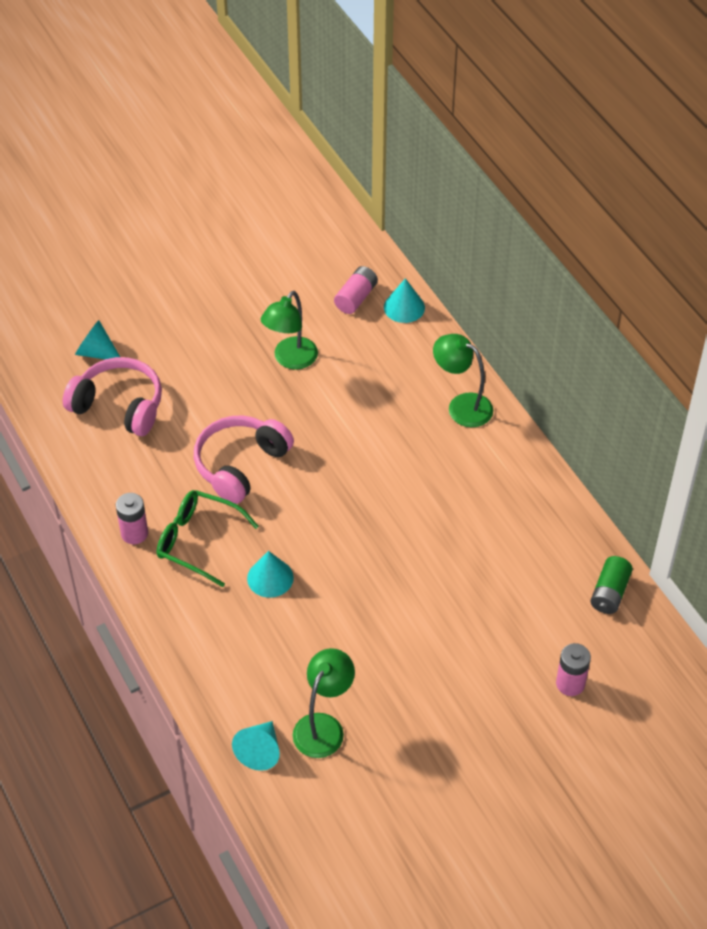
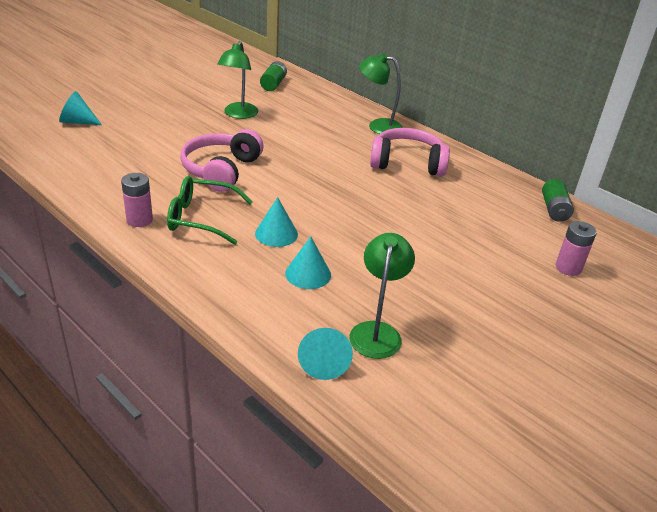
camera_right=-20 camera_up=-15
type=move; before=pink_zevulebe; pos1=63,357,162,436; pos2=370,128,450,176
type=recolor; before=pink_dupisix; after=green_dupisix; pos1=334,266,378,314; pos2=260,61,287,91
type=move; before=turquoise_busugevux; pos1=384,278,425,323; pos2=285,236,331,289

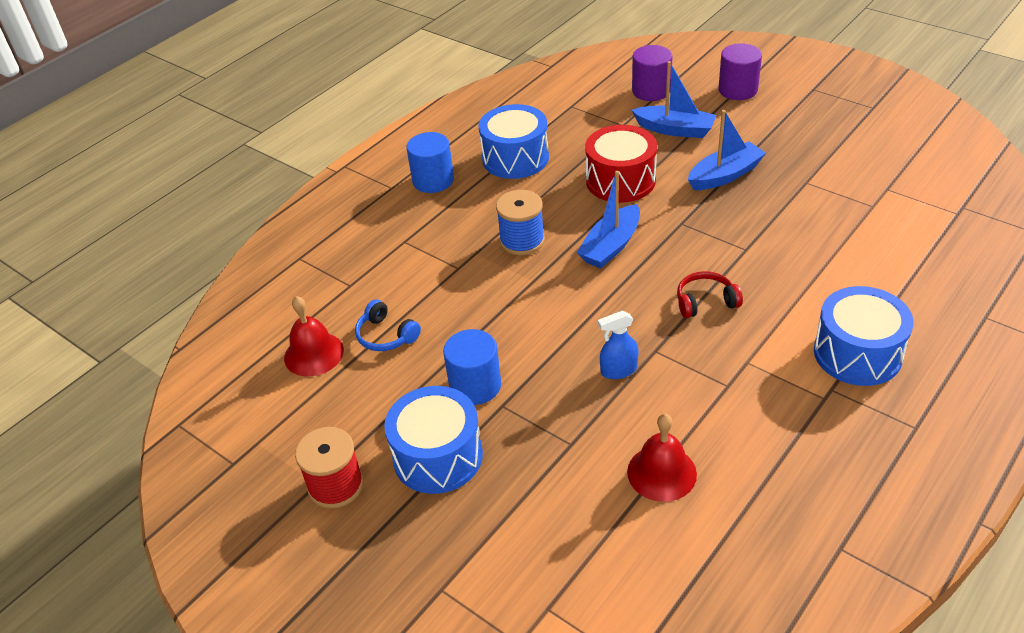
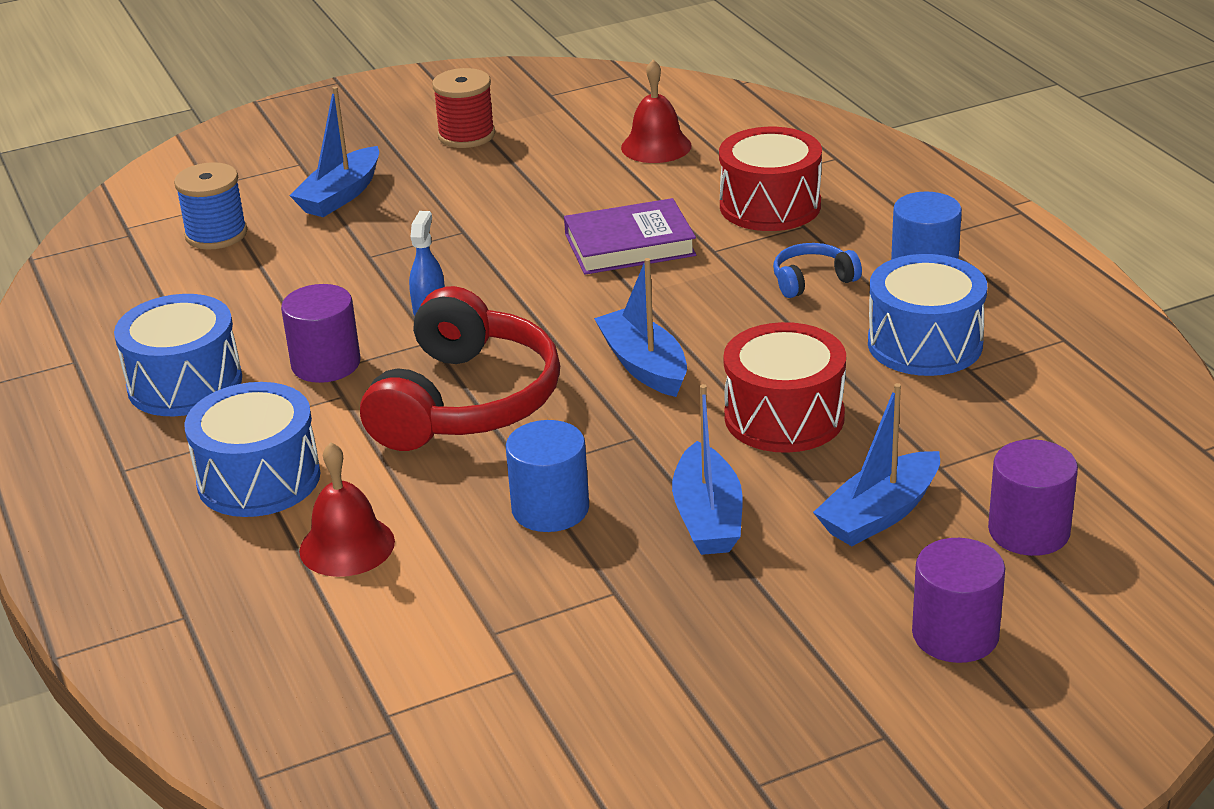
camera_right=115 camera_up=-10
type=move; before=blue_zevulebe; pos1=355,300,421,351; pos2=773,243,862,298
type=move; before=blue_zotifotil; pos1=384,386,483,494; pos2=114,294,242,416
type=move; before=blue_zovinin; pos1=443,329,501,405; pos2=506,420,589,532
type=move; before=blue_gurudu; pos1=496,190,545,255; pos2=174,162,247,250
type=move; before=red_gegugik; pos1=627,414,697,502; pos2=299,442,395,577
type=resize; before=red_zevulebe; pos1=677,271,743,318; pos2=360,286,560,451; scale=2.25
type=insert; after=purple_zovinin; pos2=281,284,361,383
type=insert; after=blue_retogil; pos2=289,87,379,217
type=insert; after=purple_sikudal; pos2=564,198,696,275
type=insert; after=red_zotifotil; pos2=719,127,822,231

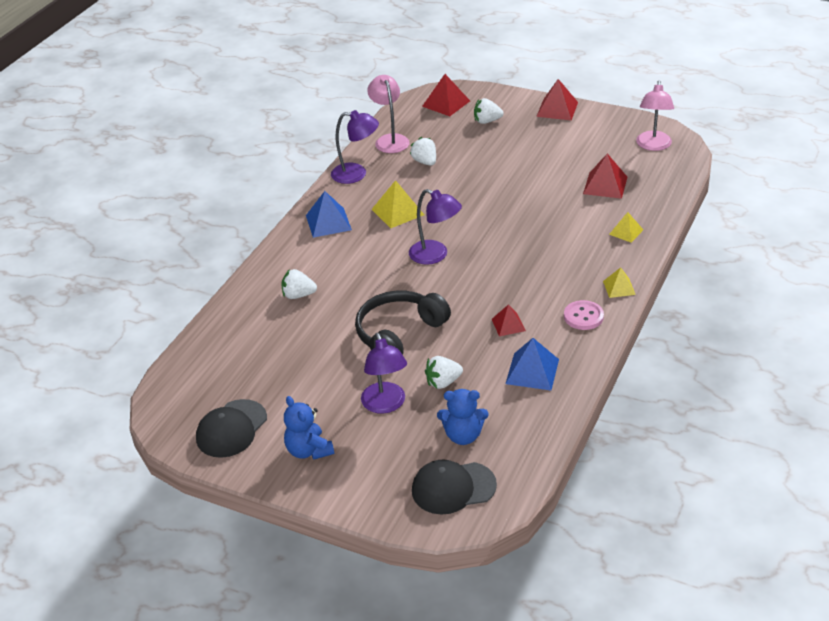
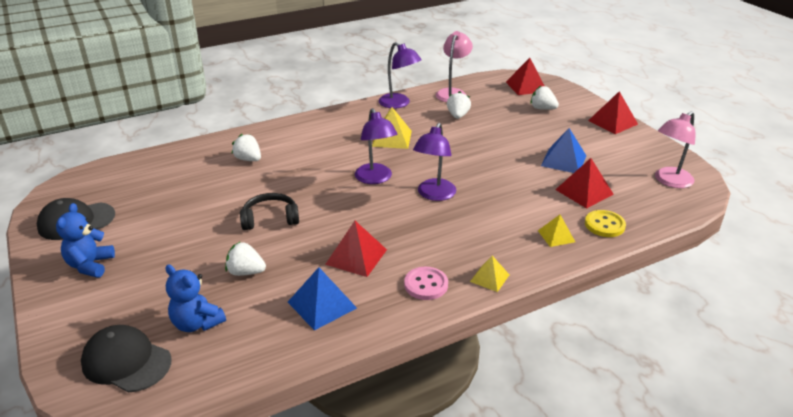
camera_right=35 camera_up=-5
type=move; before=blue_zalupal; pos1=306,191,352,238; pos2=541,128,586,173
type=resize; before=black_zevulebe; pos1=355,291,451,355; pos2=240,193,299,230; scale=0.65
type=move; before=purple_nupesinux; pos1=361,333,407,414; pos2=413,123,456,201
type=resize; before=red_zalupal; pos1=492,304,526,336; pos2=325,221,387,277; scale=1.6
type=insert; after=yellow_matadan; pos2=585,210,626,237

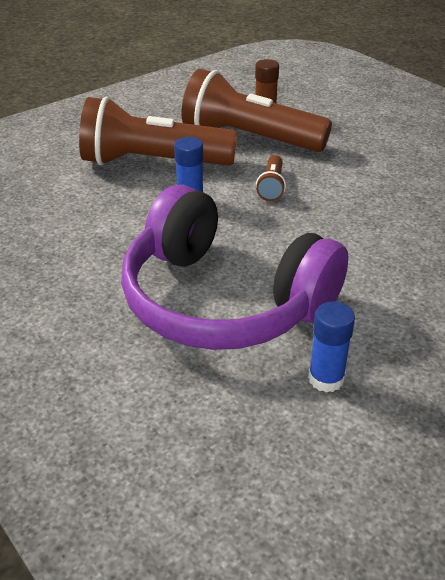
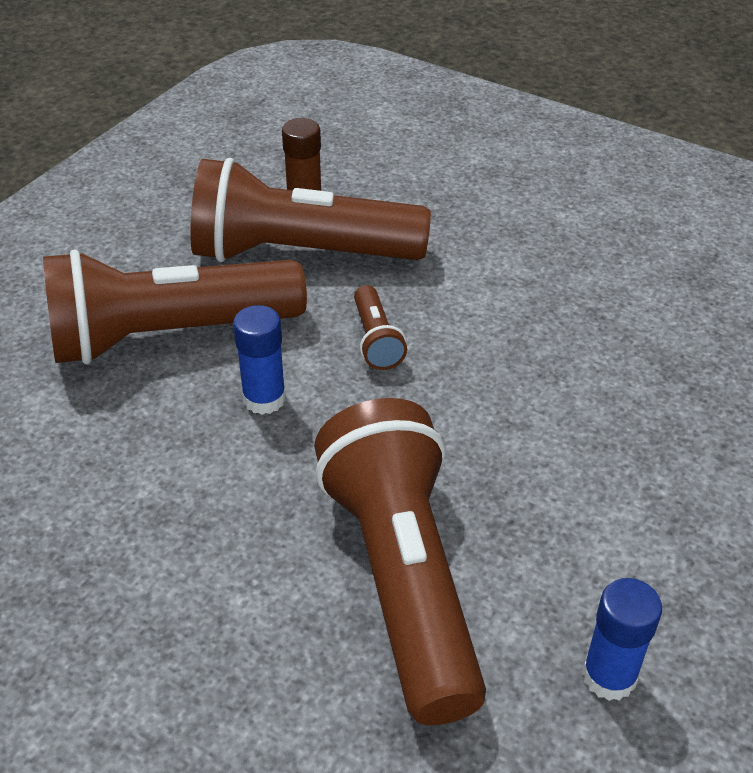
camera_right=-20 camera_up=5
type=replace; before=purple_zevulebe; after=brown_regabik; pos1=121,185,348,350; pos2=314,398,486,725

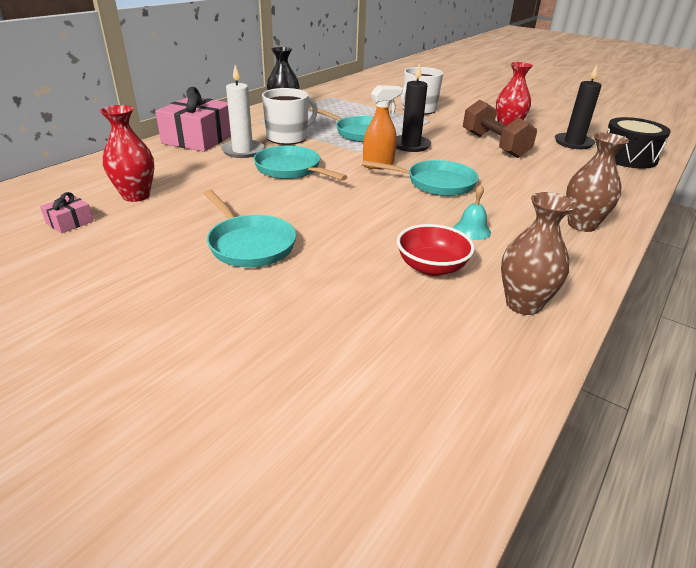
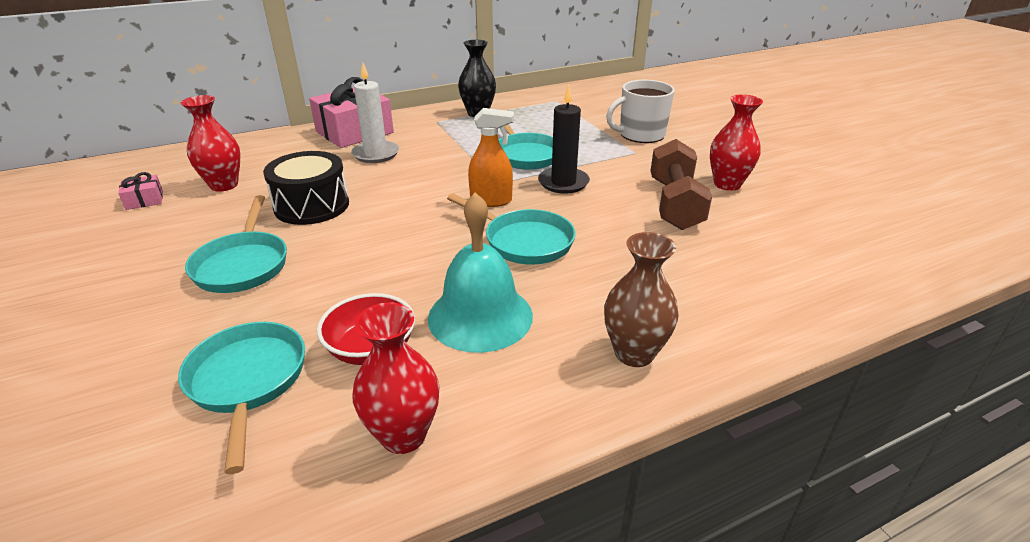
camera_right=30 camera_up=0
type=move; before=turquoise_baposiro; pos1=253,145,347,181; pos2=178,322,305,474
type=delete; before=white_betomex; pos1=262,88,318,145
type=resize; before=turquoise_gegugik; pos1=453,185,491,240; pos2=428,193,533,353; scale=2.15
type=recolor; before=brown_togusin; after=red_togusin; pos1=501,192,576,315; pos2=352,302,440,454
type=delete; before=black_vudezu; pos1=555,65,601,149
type=move; before=black_zotifotil; pos1=607,117,671,169; pos2=263,151,349,225

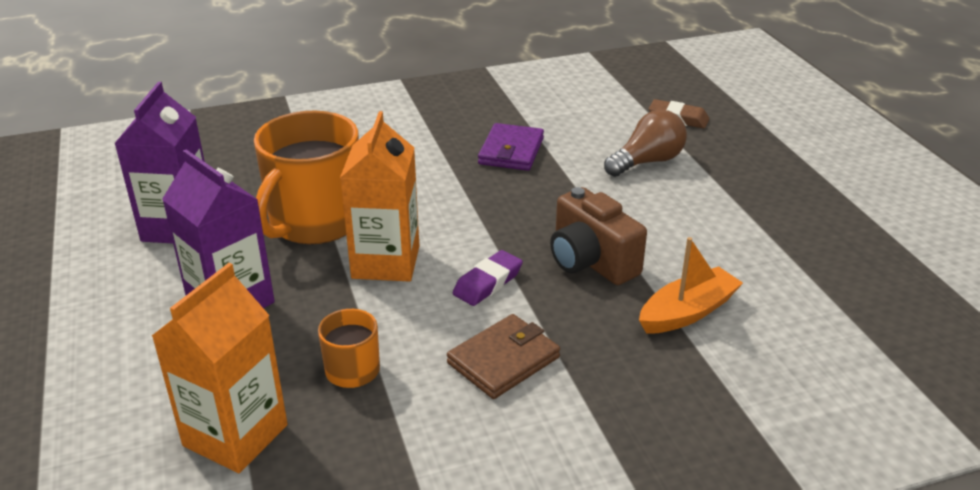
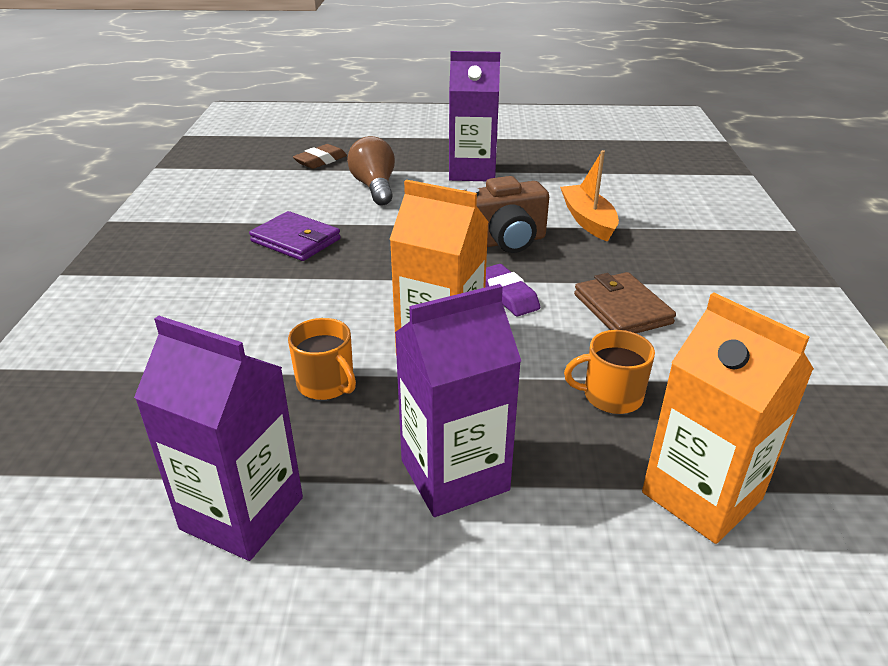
camera_right=-70 camera_up=0
type=resize; before=orange_betomex; pos1=254,110,359,244; pos2=288,318,356,400; scale=0.48
type=insert; after=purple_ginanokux; pos2=449,51,500,181

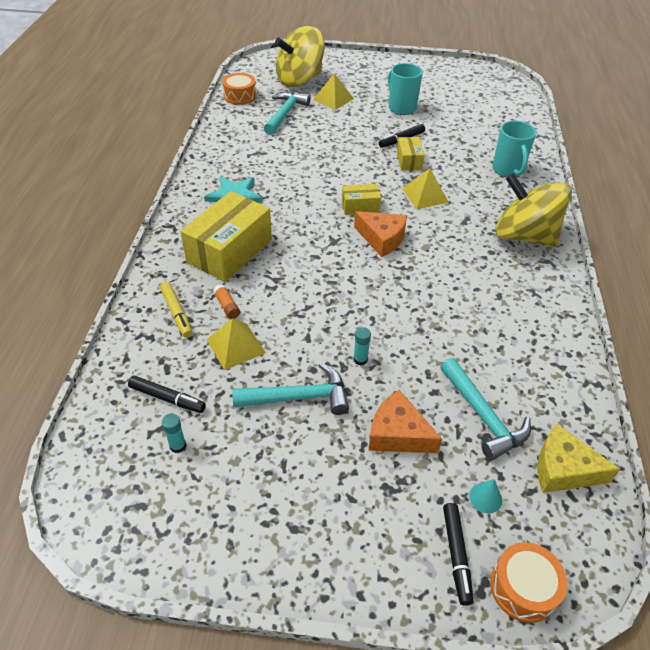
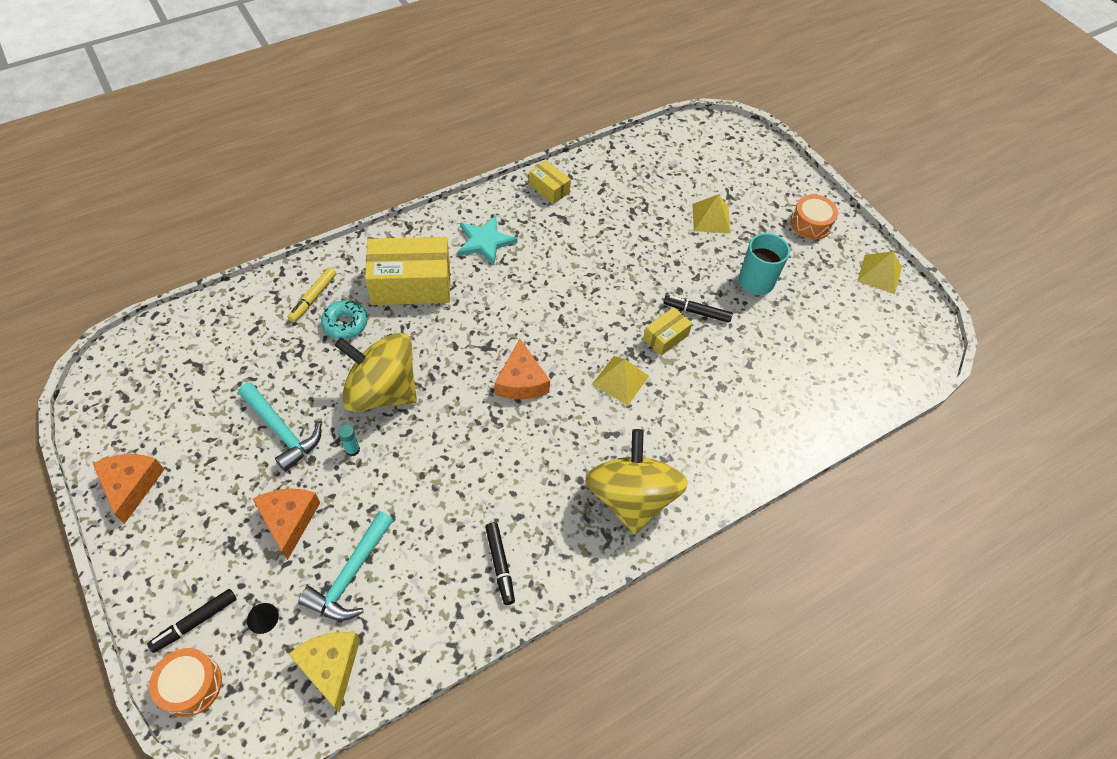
camera_right=50 camera_up=10
type=move; before=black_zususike; pos1=128,376,206,413; pos2=485,522,515,605
type=delete; before=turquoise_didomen; pos1=162,413,186,453
type=move; before=yellow_zalupal; pos1=207,318,266,370; pos2=857,251,902,294
type=replace; before=orange_didomen; after=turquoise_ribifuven; pos1=213,284,240,319; pos2=321,300,367,339
type=move; before=orange_zotifotil; pos1=222,73,257,105; pos2=791,195,838,240
type=delete; before=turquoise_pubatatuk; pos1=264,92,311,135
type=move; before=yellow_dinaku; pos1=275,26,324,87; pos2=335,333,417,412
type=move; before=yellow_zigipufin; pos1=342,184,381,215; pos2=529,160,571,204
type=recolor; before=turquoise_busugevux; after=black_busugevux; pos1=469,479,502,514; pos2=247,603,279,634
type=delete; before=turquoise_betomex; pos1=492,121,536,177
type=insert; after=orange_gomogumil; pos2=93,454,165,524

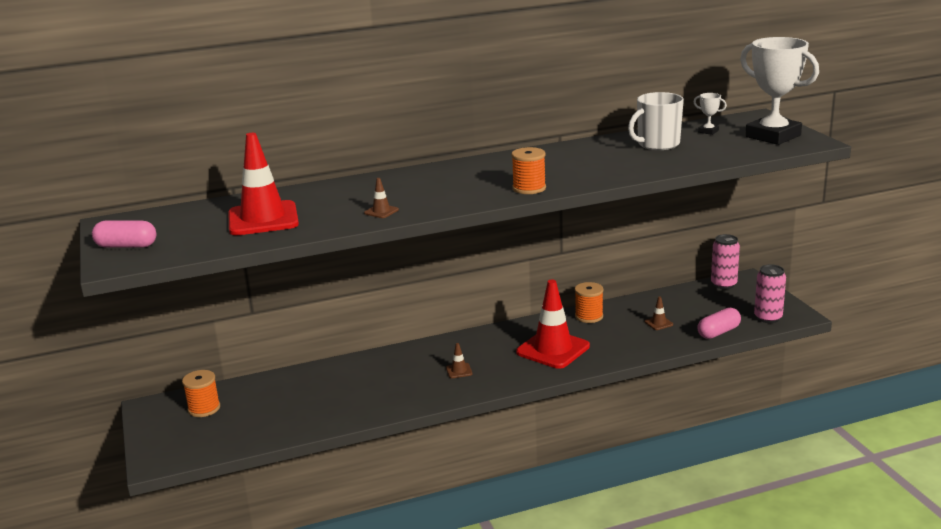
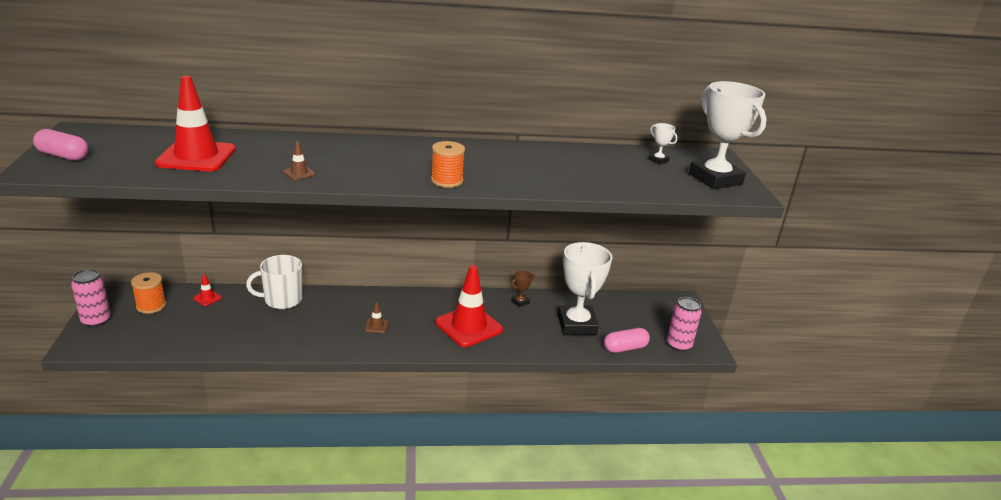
camera_right=10 camera_up=5
type=replace; before=orange_gurudu; after=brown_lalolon; pos1=575,282,603,323; pos2=510,270,535,307
type=move; before=white_betomex; pos1=628,92,684,150; pos2=246,255,303,309
type=replace; before=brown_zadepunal; after=white_lalolon; pos1=645,297,673,330; pos2=558,242,613,335
type=move; before=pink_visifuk; pos1=711,234,740,289; pos2=71,269,111,327
type=insert; after=red_zadepunal; pos2=193,274,222,306

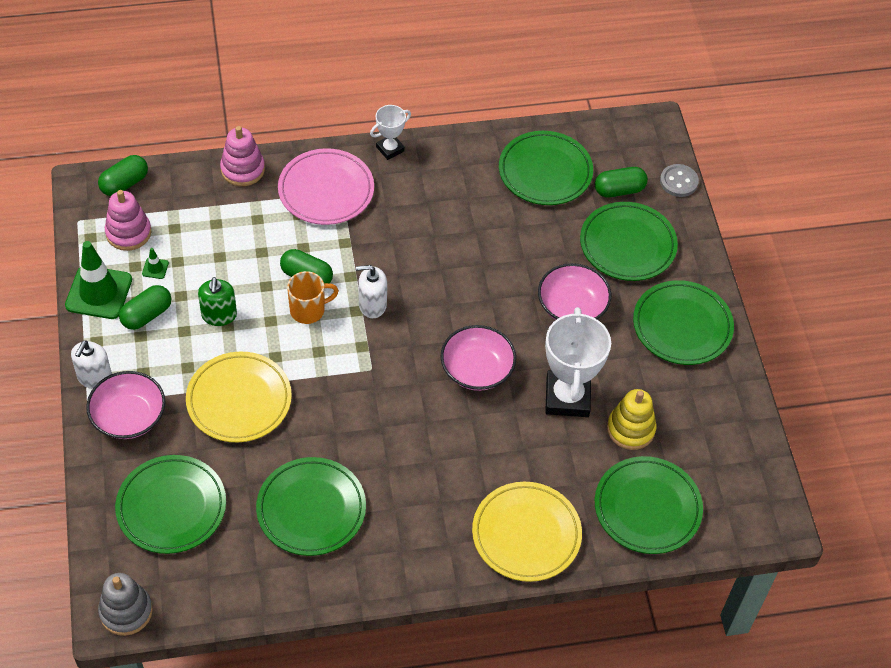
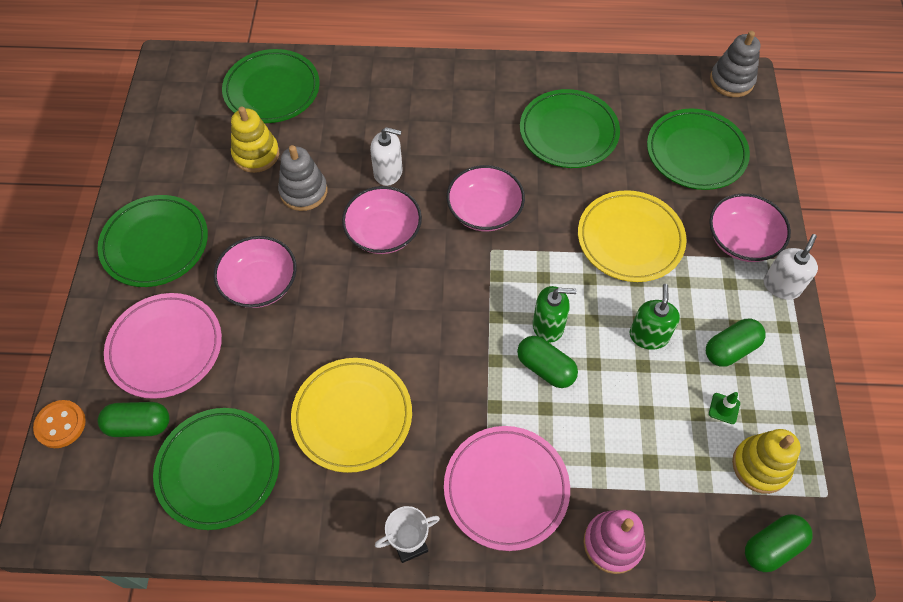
camera_right=-165 camera_up=5
type=delete; before=green_zadepunal; pos1=65,241,132,319
type=recolor; before=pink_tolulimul; after=yellow_tolulimul; pos1=105,190,151,251; pos2=732,429,801,494
type=replace; before=orange_betomex; after=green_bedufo; pos1=287,271,339,324; pos2=533,286,577,343
type=move; before=white_bedufo; pos1=356,265,387,318; pos2=370,127,403,186
type=move; before=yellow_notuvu; pos1=472,482,582,582; pos2=291,358,412,473
type=replace; before=white_lalolon; after=grey_tolulimul; pos1=545,307,611,417; pos2=278,145,328,211
type=recolor; before=green_notuvu; after=pink_notuvu; pos1=580,202,678,281; pos2=104,293,222,399
type=recolor; before=grey_matadan; after=orange_matadan; pos1=660,164,699,197; pos2=33,400,86,448
type=insert; after=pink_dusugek; pos2=446,165,525,231

